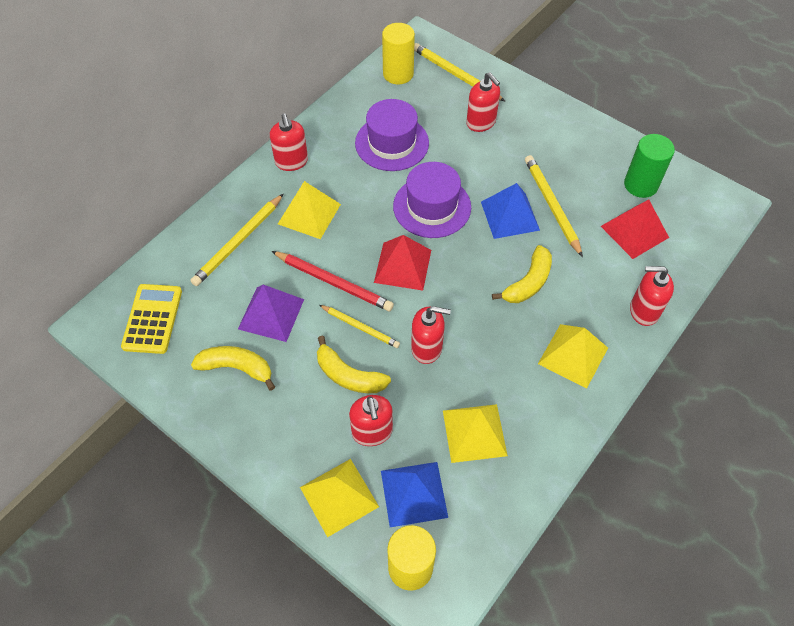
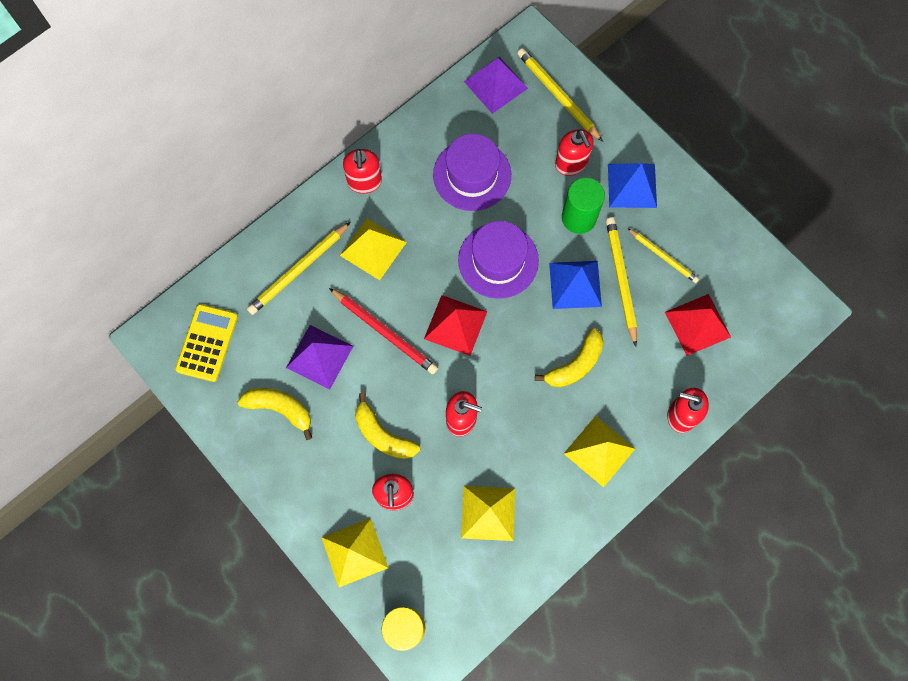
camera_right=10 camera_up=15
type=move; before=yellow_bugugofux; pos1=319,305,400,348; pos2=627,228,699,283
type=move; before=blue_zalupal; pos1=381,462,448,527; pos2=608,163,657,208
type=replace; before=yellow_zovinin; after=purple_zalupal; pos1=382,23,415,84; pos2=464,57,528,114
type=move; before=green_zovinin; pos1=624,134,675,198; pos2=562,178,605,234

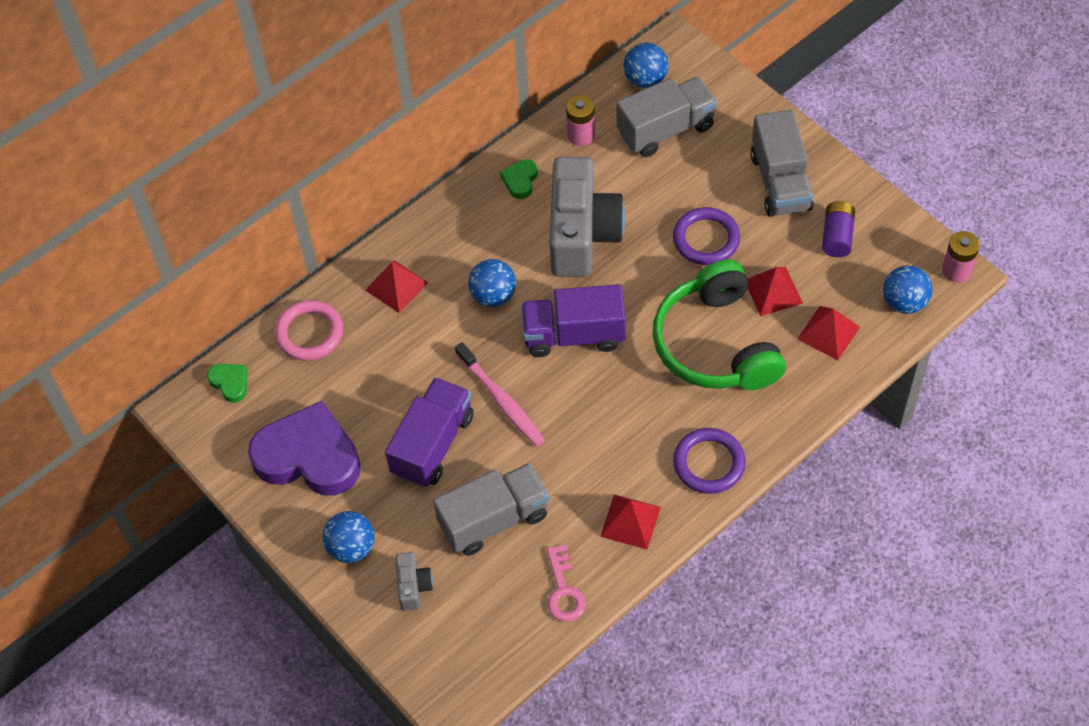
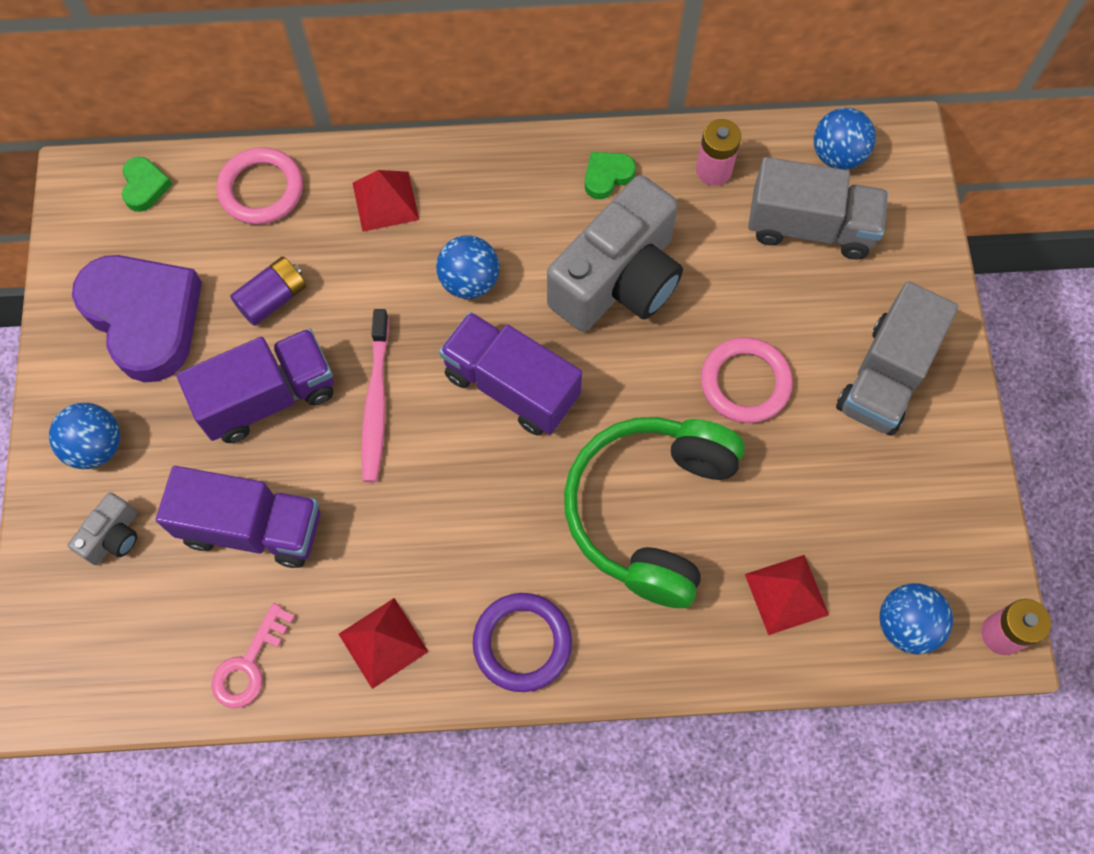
camera_right=35 camera_up=10
type=recolor; before=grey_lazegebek; after=purple_lazegebek; pos1=433,463,549,556; pos2=156,466,320,568
type=recolor; before=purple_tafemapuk; after=pink_tafemapuk; pos1=673,207,740,265; pos2=701,337,793,423
type=delete; before=red_zalupal; pos1=747,267,803,316
type=move; before=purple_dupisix; pos1=822,201,855,257; pos2=230,256,306,326

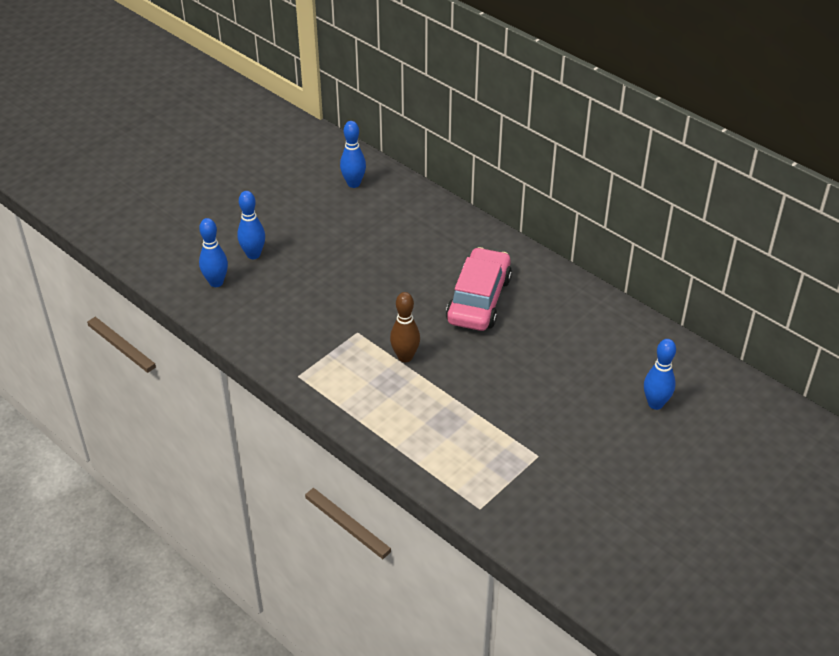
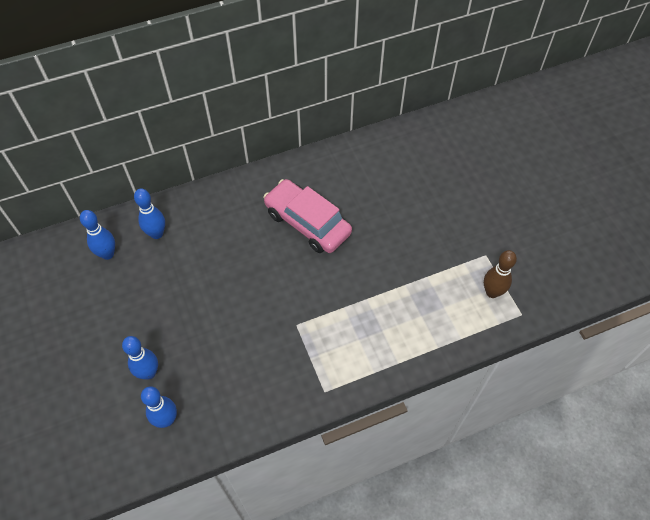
camera_right=-65 camera_up=15
type=move; before=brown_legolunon; pos1=390,292,420,362; pos2=484,250,517,298
type=move; before=blue_legolunon; pos1=644,339,676,410; pos2=134,189,165,239

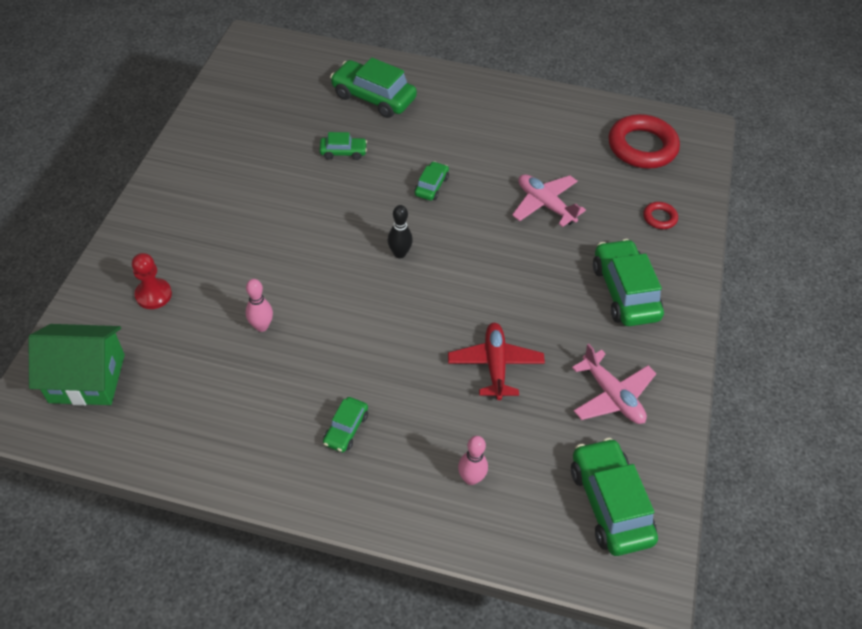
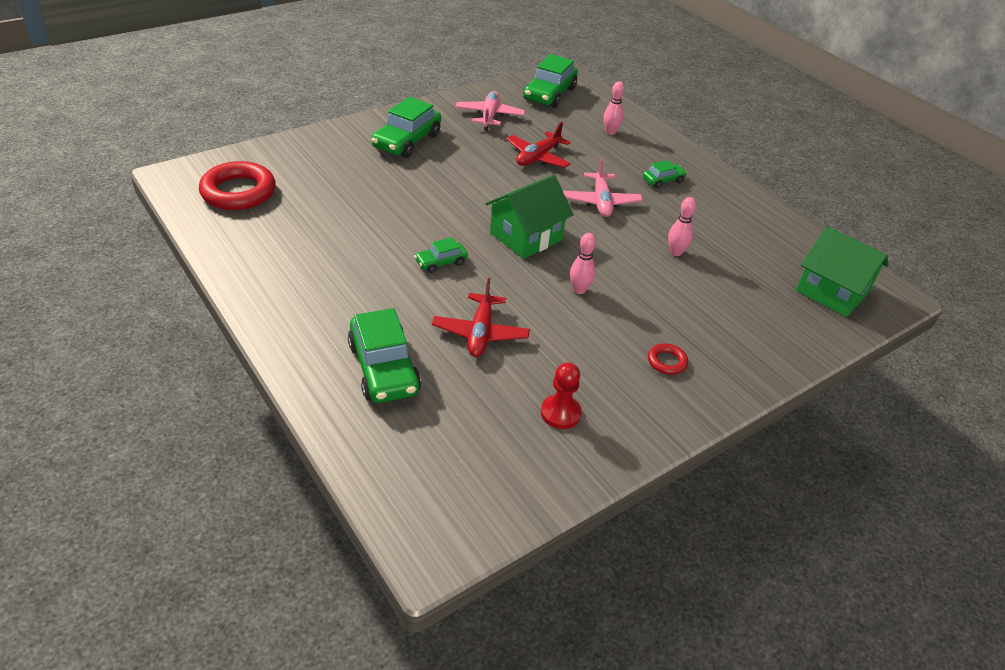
camera_right=-140 camera_up=-10
type=move; before=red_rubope; pos1=132,253,172,309; pos2=541,362,582,429
type=replace; before=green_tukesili; after=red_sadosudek; pos1=319,132,367,160; pos2=432,278,530,357
type=replace; before=black_legolunon; after=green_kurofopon; pos1=388,205,413,258; pos2=485,175,574,259
type=move; before=pink_sadosudek; pos1=512,174,586,227; pos2=563,158,643,217
type=move; before=red_tafemapuk; pos1=643,202,678,229; pos2=648,343,688,375
type=insert; after=pink_legolunon; pos2=570,233,596,294

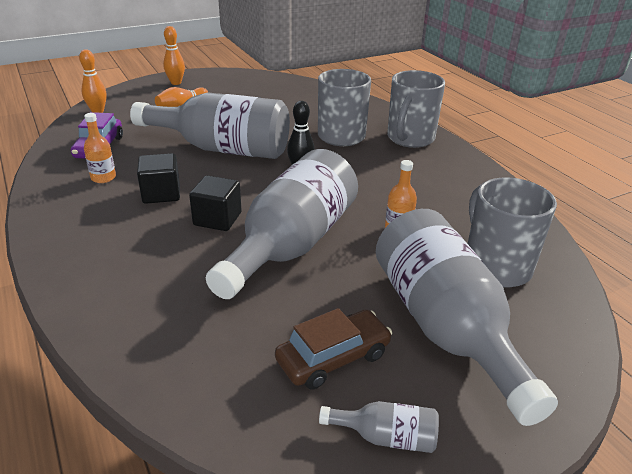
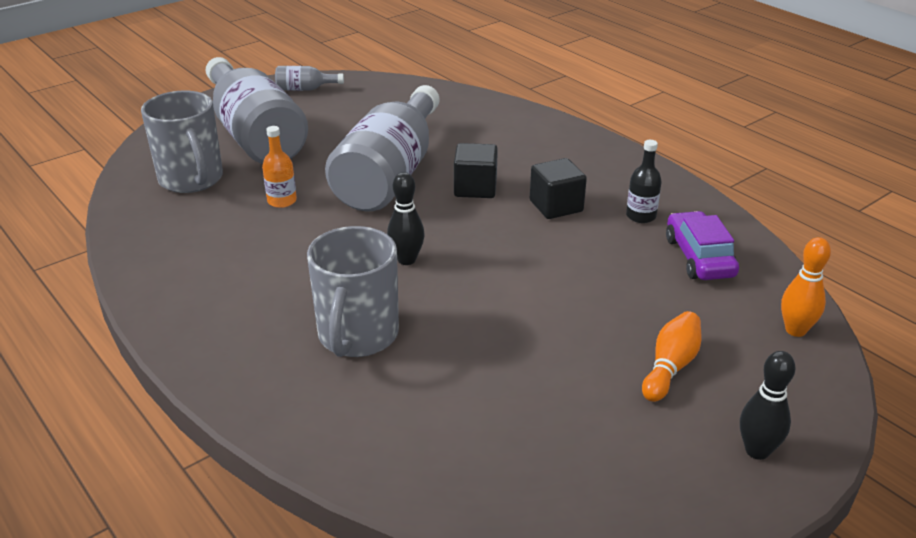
camera_right=170 camera_up=0
type=recolor; before=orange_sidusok; after=black_sidusok; pos1=84,113,116,183; pos2=626,140,662,223
type=delete; before=grey_sidusok; pos1=130,92,290,159
type=recolor; before=orange_legolunon; after=black_legolunon; pos1=163,26,185,85; pos2=740,351,796,460
type=delete; before=brown_tukesili; pos1=275,308,392,390
type=delete; before=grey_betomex; pos1=387,70,445,148

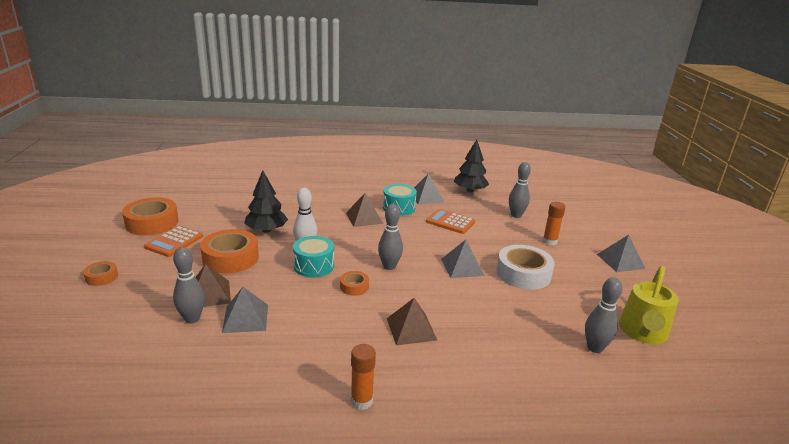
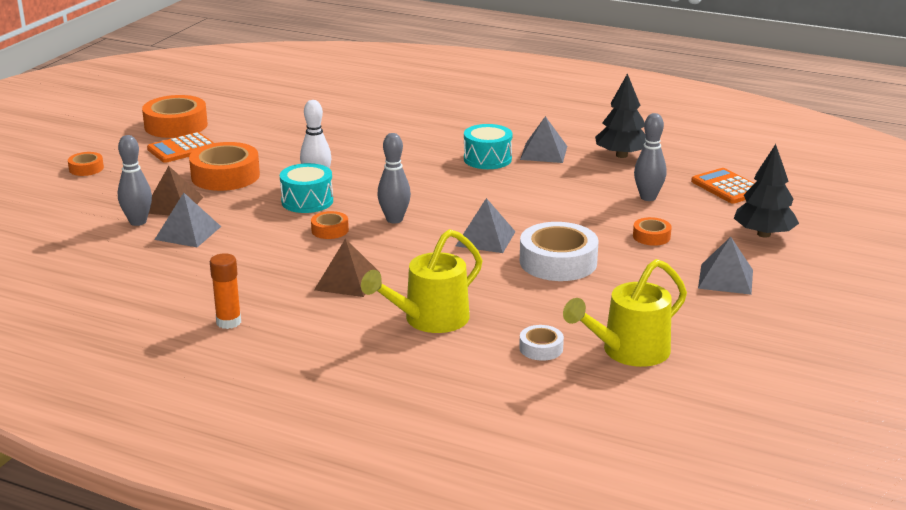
camera_right=30 camera_up=0
type=move; before=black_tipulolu; pos1=244,170,288,233; pos2=734,144,799,238
type=delete; before=brown_zalupal; pos1=346,193,383,227
type=move; before=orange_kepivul; pos1=426,209,475,234; pos2=691,168,755,204
type=replace; before=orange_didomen; after=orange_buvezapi; pos1=543,202,565,246; pos2=633,217,672,246
type=replace; before=grey_legolunon; after=white_buvezapi; pos1=585,277,622,353; pos2=519,325,564,361
type=insert; after=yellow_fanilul; pos2=361,229,482,333

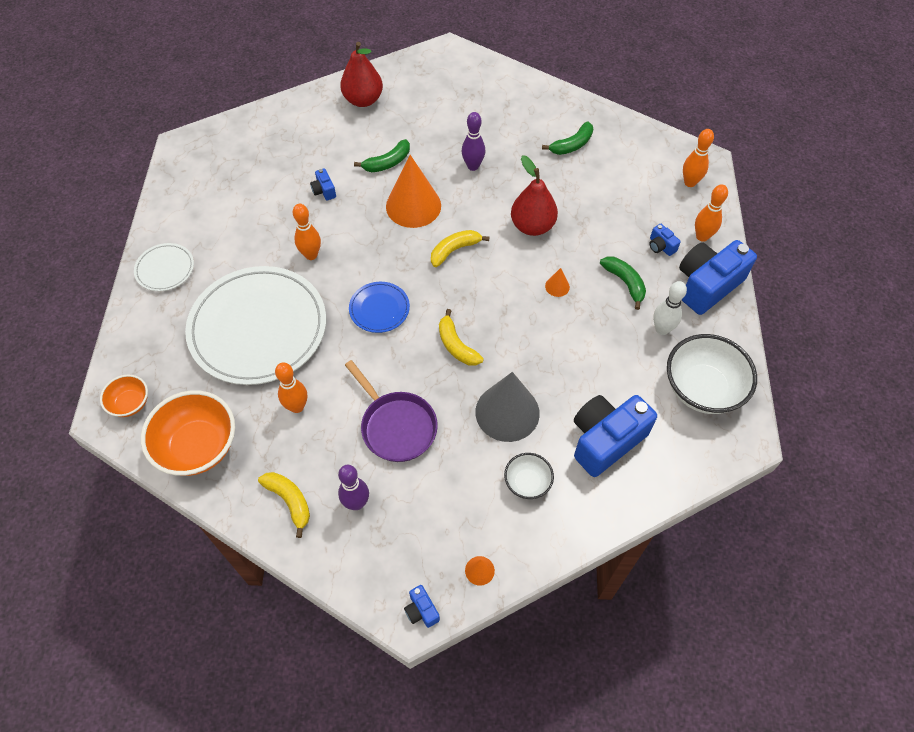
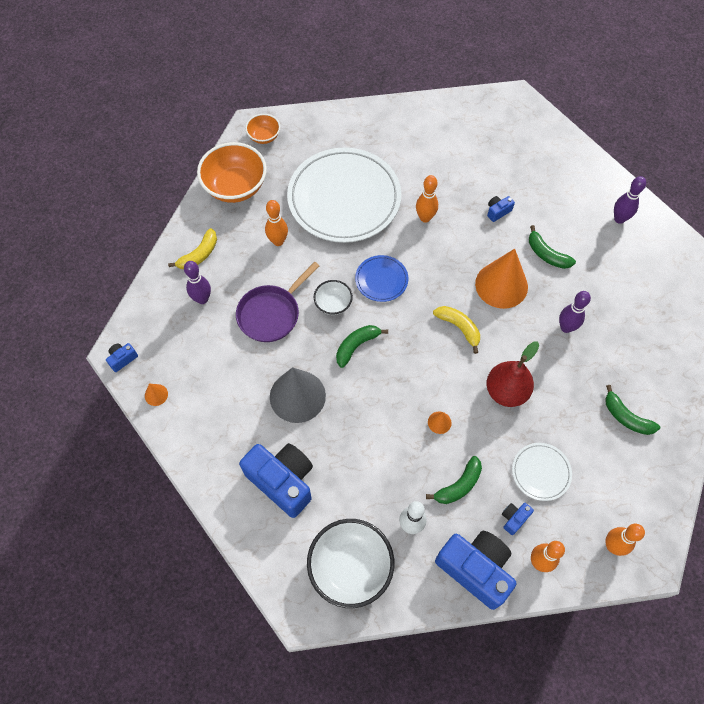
camera_right=80 camera_up=5
type=move; before=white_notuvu; pos1=134,243,194,291; pos2=512,443,572,501
type=replace; before=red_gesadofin; after=purple_legolunon; pos1=340,42,383,107; pos2=614,176,646,224
type=recolor; before=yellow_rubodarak; after=green_rubodarak; pos1=439,309,484,366; pos2=336,325,388,368
type=move; before=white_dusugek; pos1=504,453,554,499; pos2=314,280,353,315

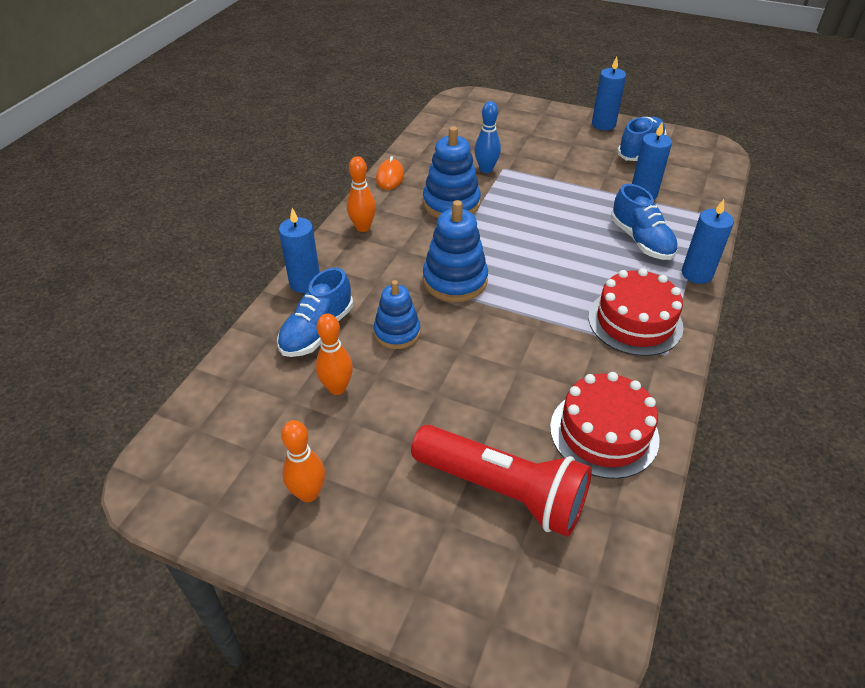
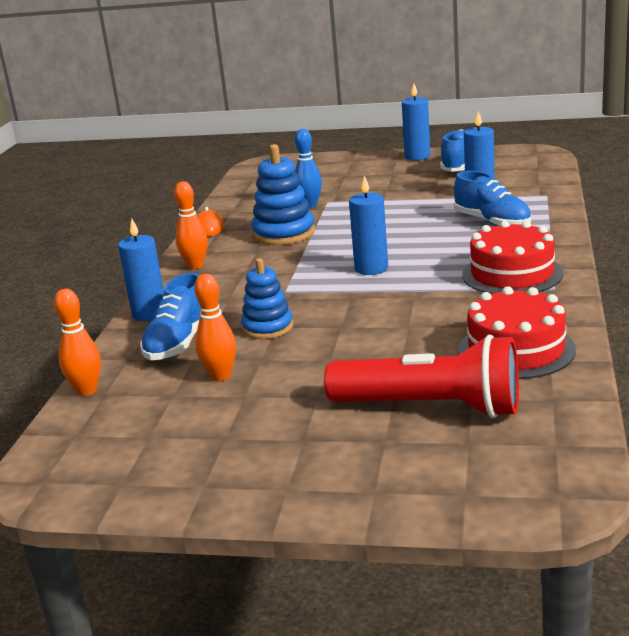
camera_right=-10 camera_up=-20
type=move; before=orange_legolunon; pos1=281,420,325,502; pos2=54,289,101,396
type=delete; before=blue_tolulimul; pos1=423,200,488,302
type=move; before=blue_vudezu; pos1=682,199,734,284; pos2=349,175,388,275

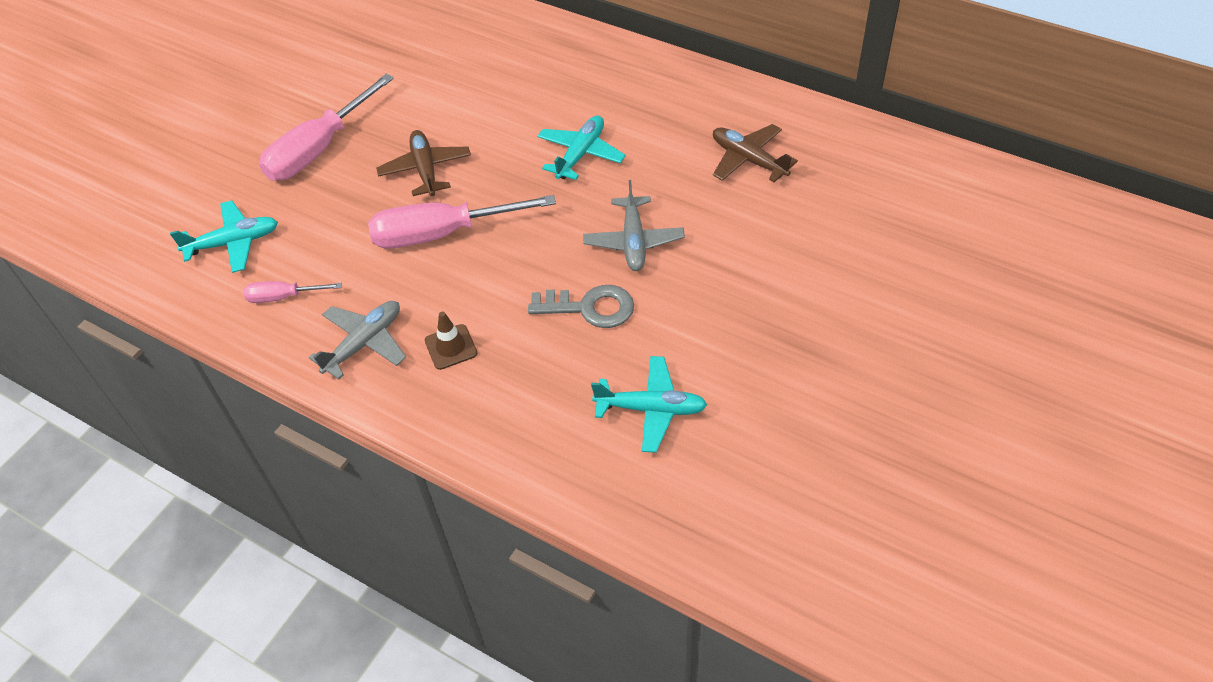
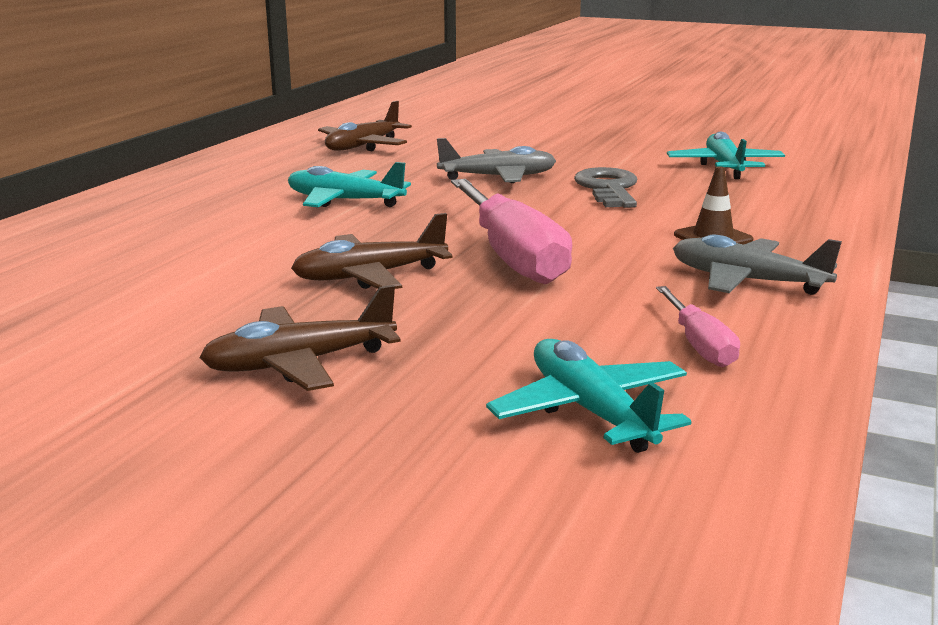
camera_right=-100 camera_up=-30
type=replace; before=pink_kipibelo; after=brown_sadosudek; pos1=259,74,394,181; pos2=199,285,401,391

